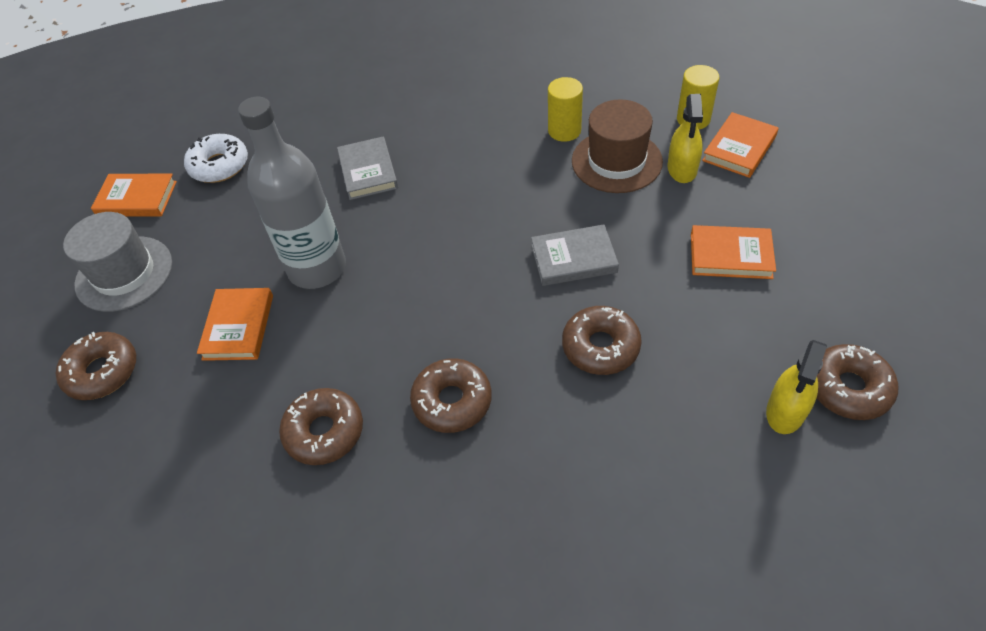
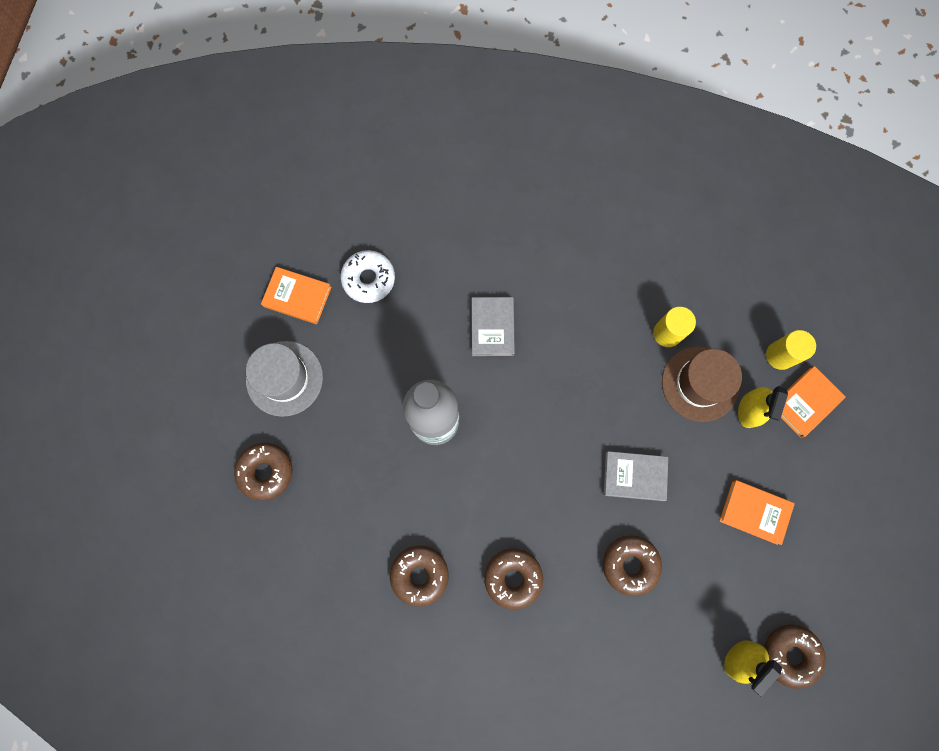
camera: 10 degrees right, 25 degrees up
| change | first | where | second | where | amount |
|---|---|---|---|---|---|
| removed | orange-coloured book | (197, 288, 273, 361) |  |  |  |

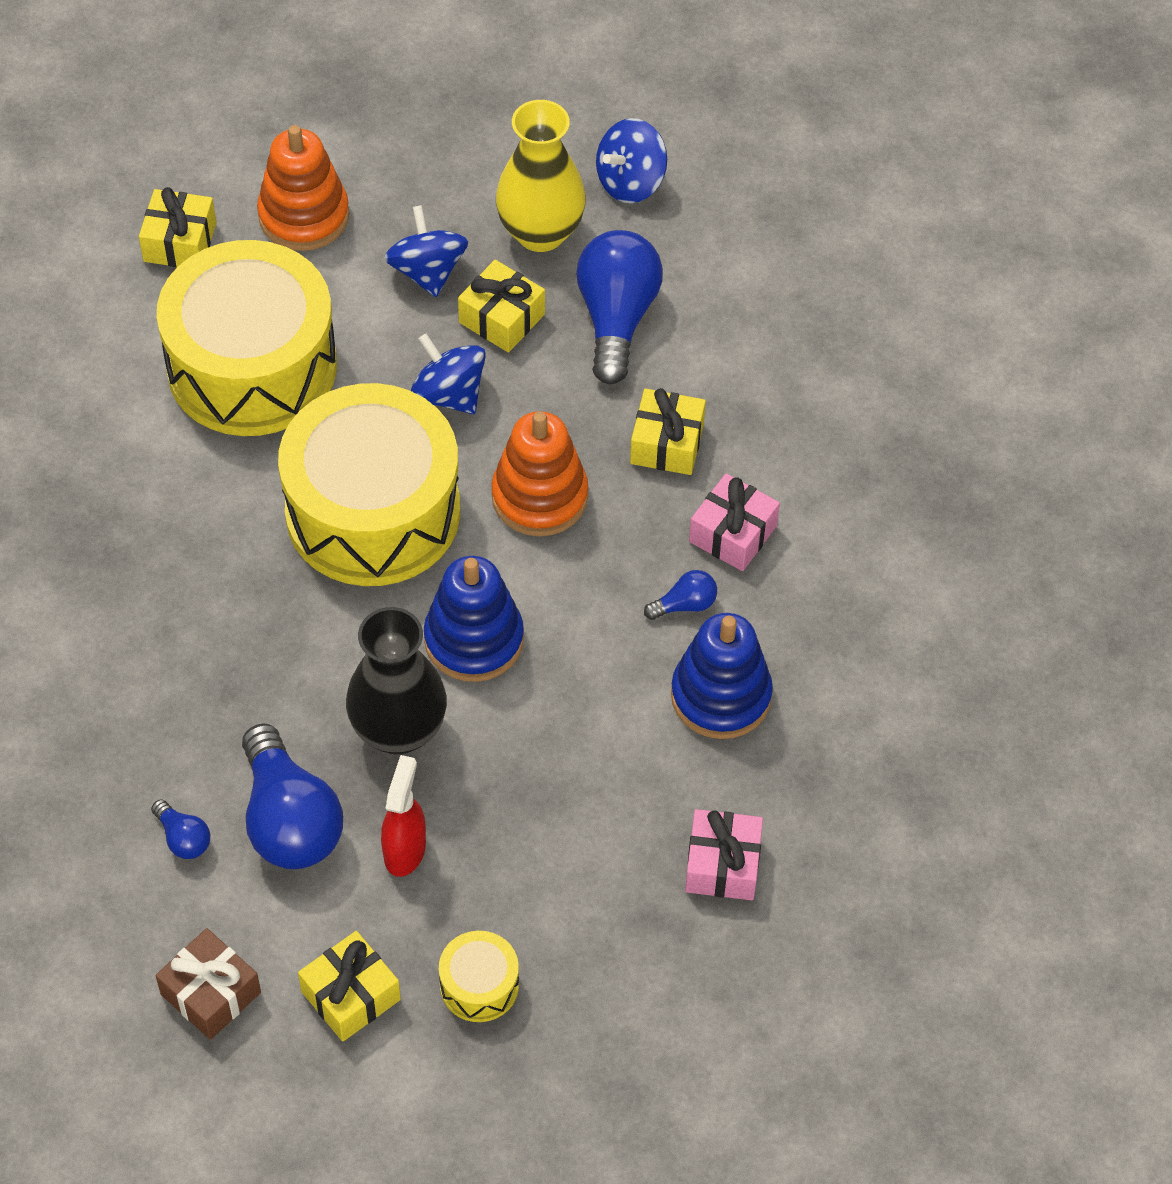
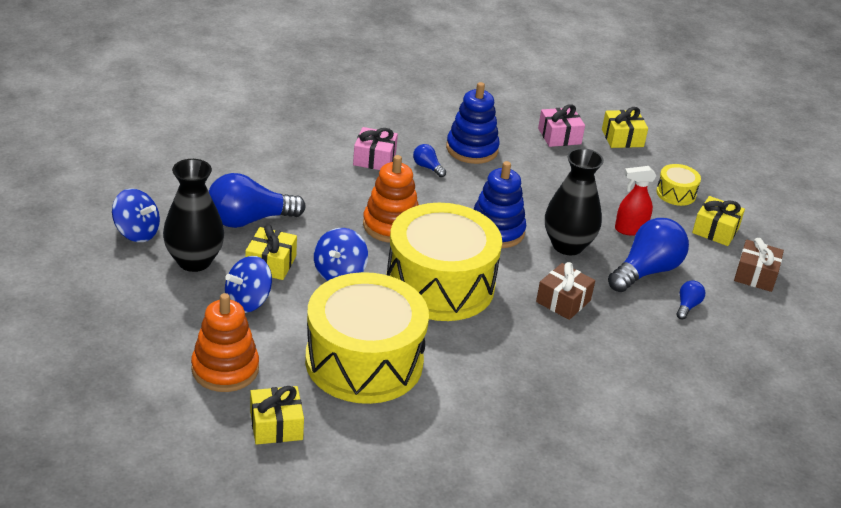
camera: 115 degrees left, 20 degrees down
| change | first | where | second | where | amount |
|---|---|---|---|---|---|
| added |  |  | russet gift | (536, 262, 595, 320) |  |
| moved | golden gift | (630, 388, 706, 475) |  | (602, 107, 648, 148) |  |
| recoloured | golden flower vase | (496, 100, 586, 252) | jet-black flower vase | (163, 159, 224, 272) |  |

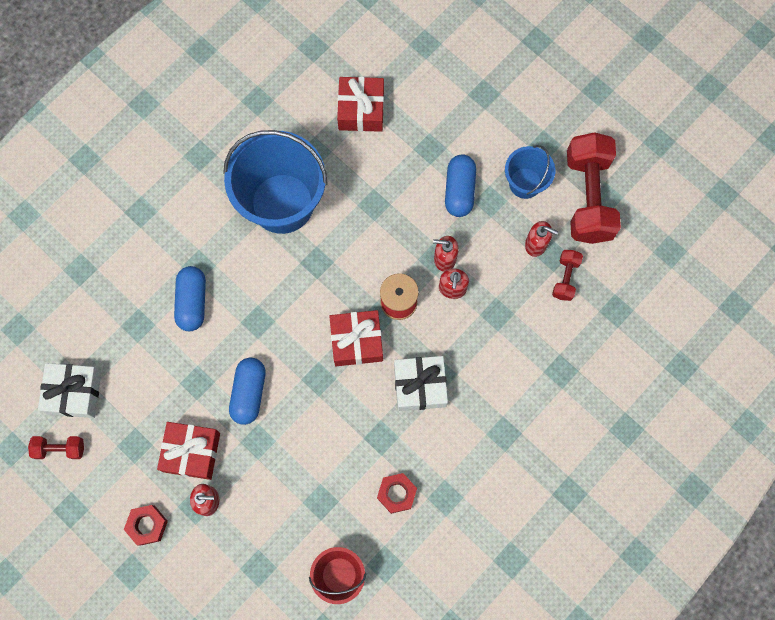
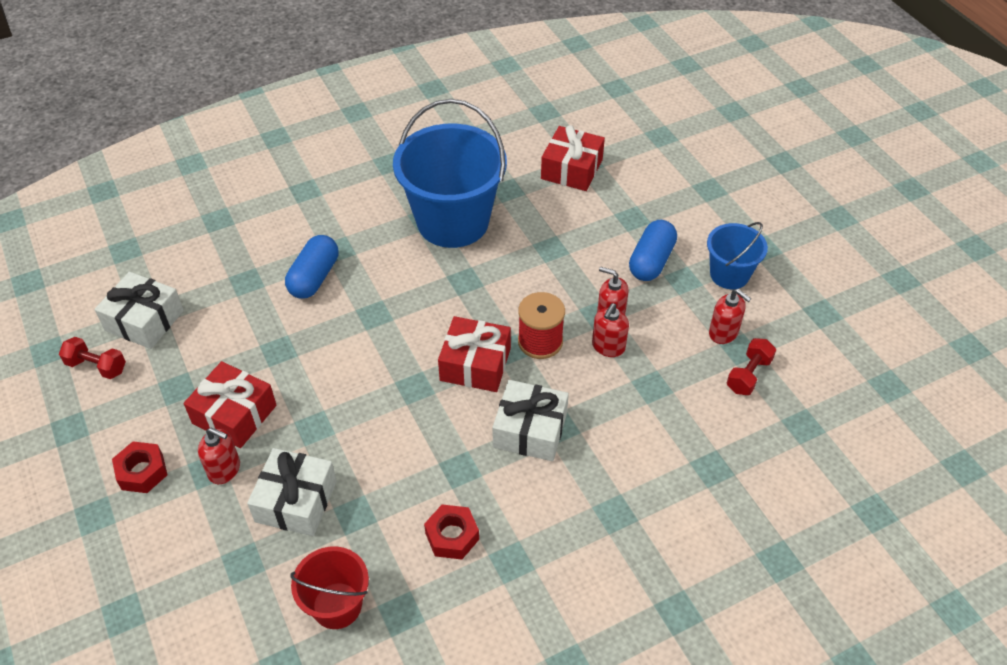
camera: 20 degrees right, 25 degrees down
| change | first | where | second | where | amount |
|---|---|---|---|---|---|
| removed | blue pill shape | (229, 358, 266, 425) |  |  |  |
| removed | red free weight | (567, 132, 621, 244) |  |  |  |
| added |  |  | white gift | (247, 448, 337, 536) |  |

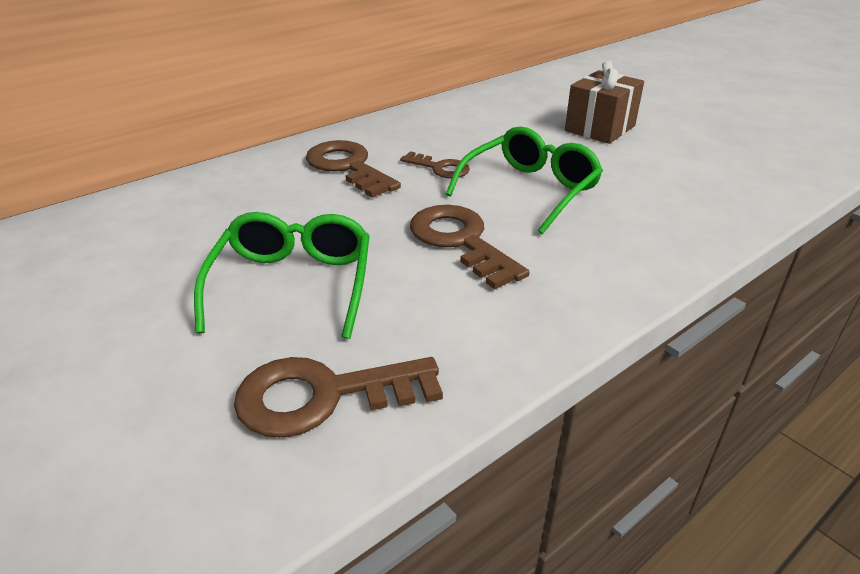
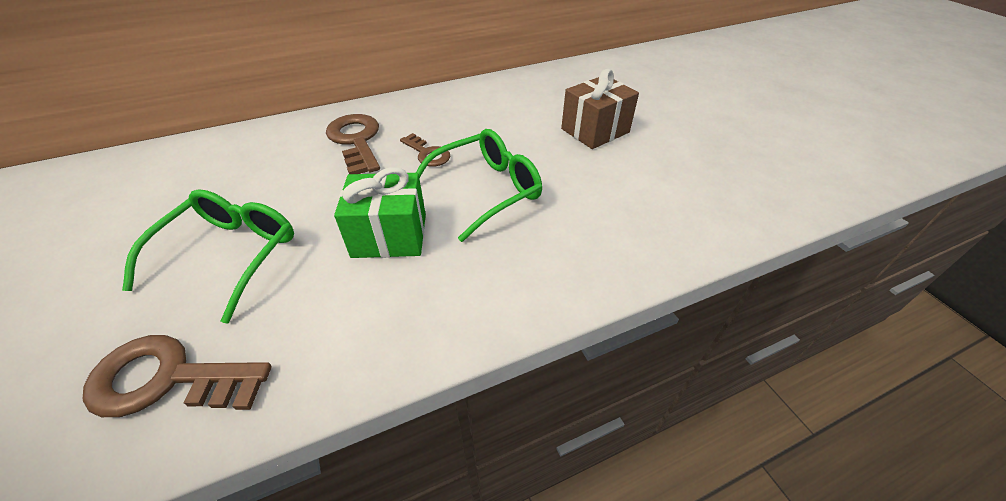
camera: 15 degrees right, 10 degrees up
| change | first | where | second | where | amount |
|---|---|---|---|---|---|
| replaced | russet latchkey | (410, 205, 529, 289) | leaf-green gift | (334, 167, 426, 258) |  |

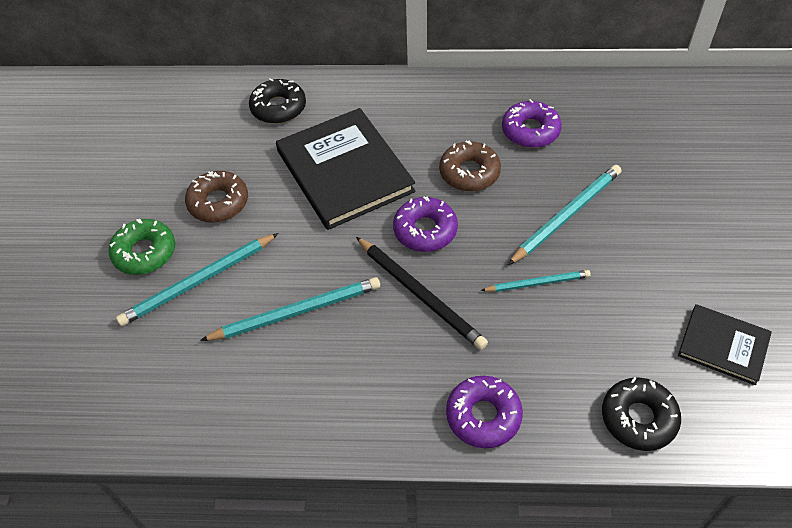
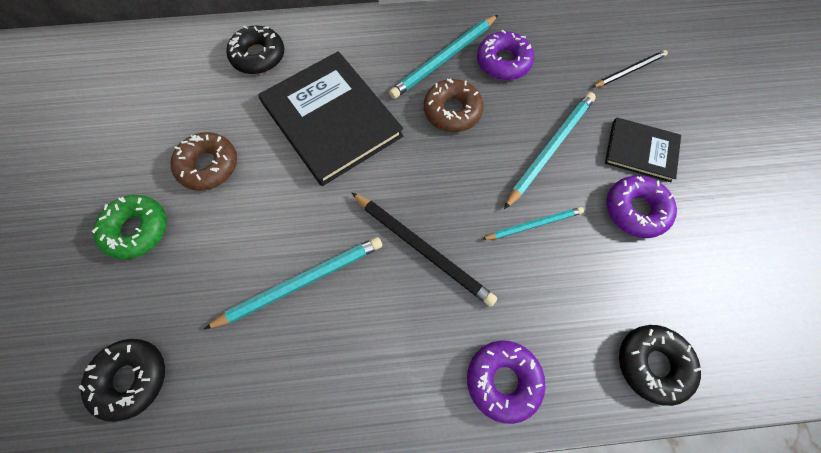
camera: 10 degrees left, 15 degrees up
| change | first | where | second | where | amount |
|---|---|---|---|---|---|
| added |  |  | jet-black doughnut | (79, 339, 165, 422) |  |
| added |  |  | jet-black wooden pencil | (592, 50, 668, 88) |  |
| moved | turquoise wooden pencil | (116, 233, 279, 327) |  | (389, 15, 498, 99) |  |
| moved | purple doughnut | (393, 196, 458, 252) |  | (606, 175, 677, 238) |  |
| moved | jet-black book | (678, 304, 772, 385) |  | (605, 117, 681, 182) |  |

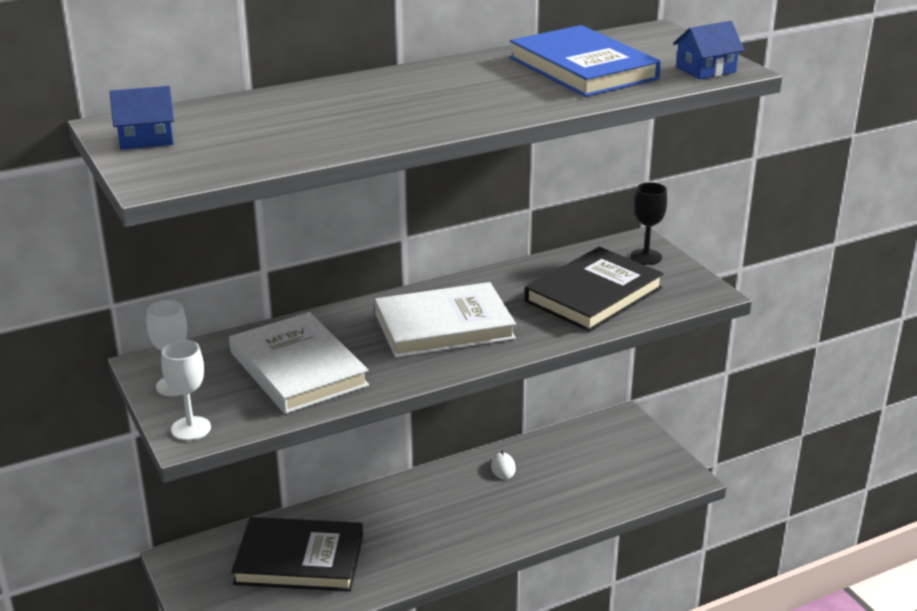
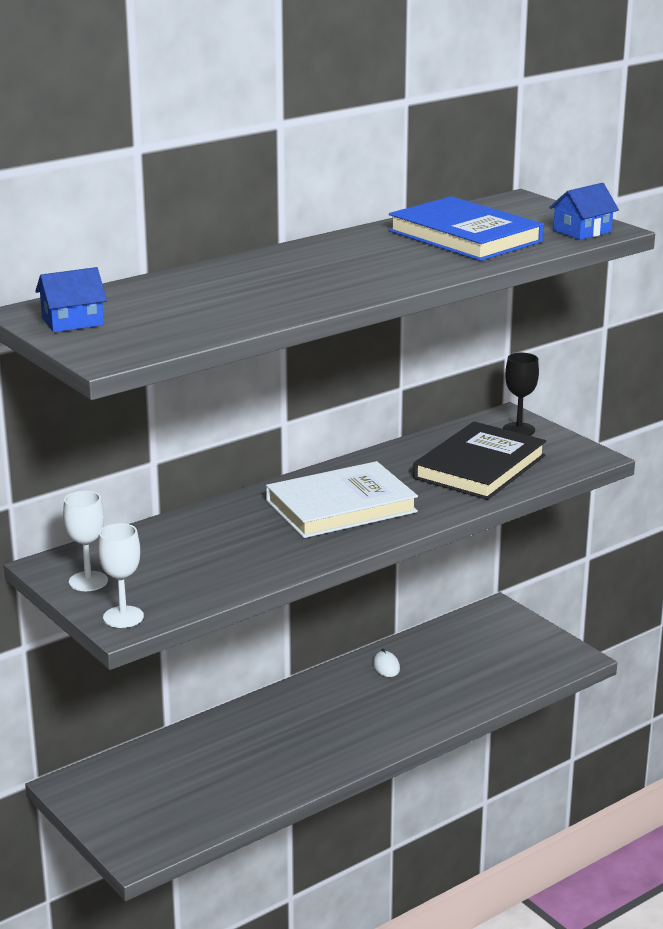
camera: 10 degrees left, 5 degrees down
| change | first | where | second | where | amount |
|---|---|---|---|---|---|
| removed | white book | (229, 312, 369, 414) |  |  |  |
| removed | jet-black book | (231, 517, 363, 591) |  |  |  |

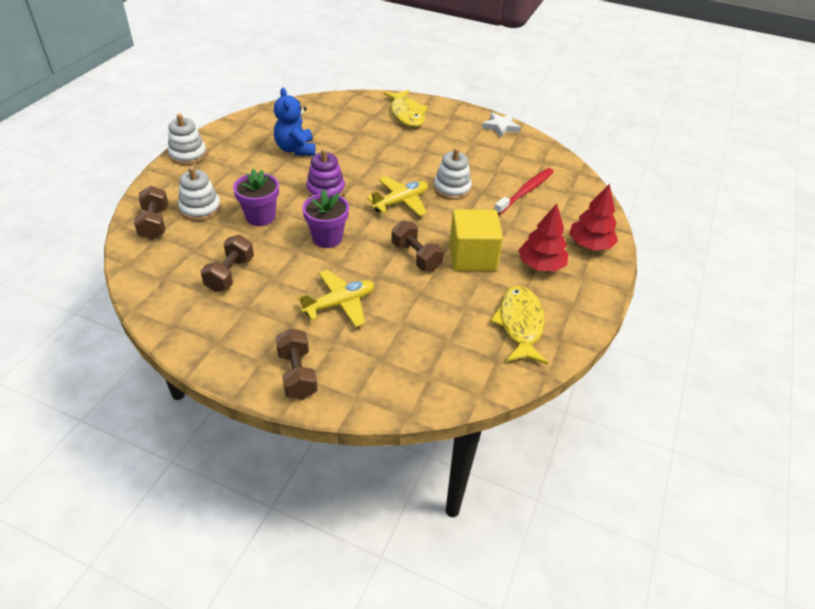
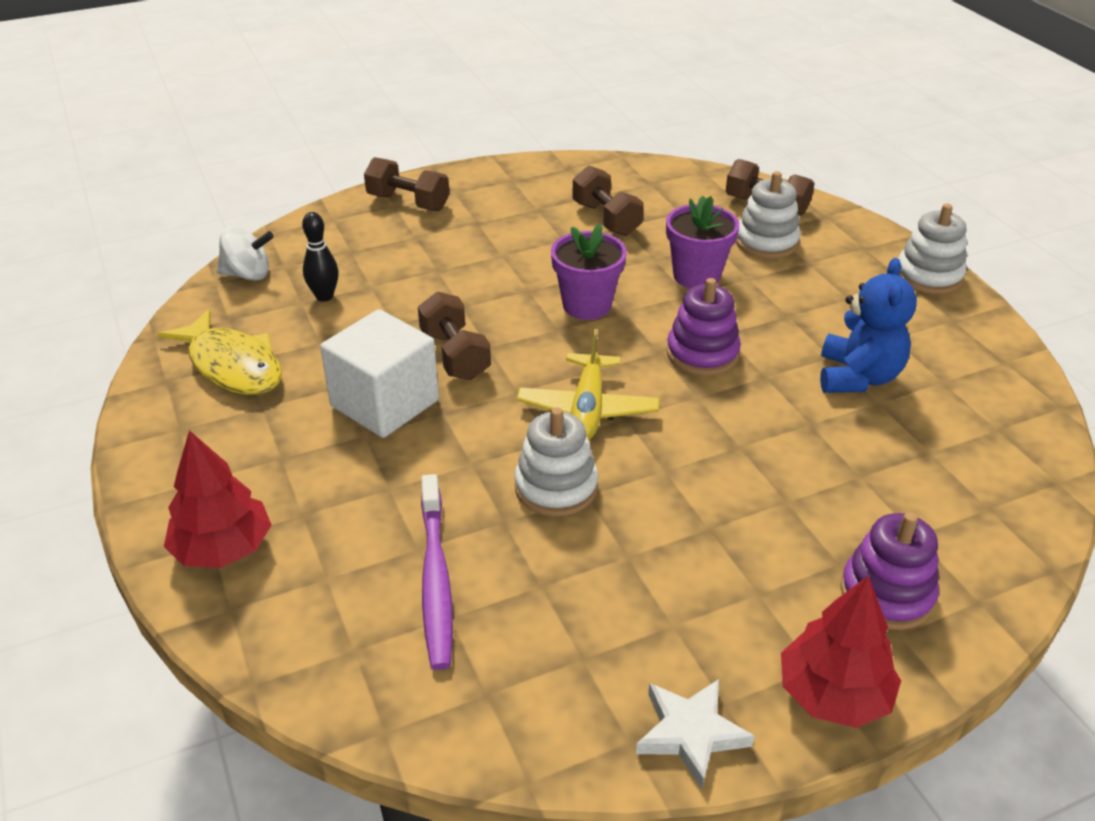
camera: 135 degrees right, 5 degrees down
| change | first | where | second | where | amount |
|---|---|---|---|---|---|
| removed | golden toy plane | (298, 270, 374, 327) |  |  |  |
| added |  |  | white spinning top | (217, 226, 274, 281) |  |
| added |  |  | jet-black bowling pin | (302, 212, 339, 302) |  |
| moved | red fir tree | (518, 204, 568, 272) |  | (781, 576, 901, 728) |  |
| replaced | golden toy fish | (383, 90, 427, 127) | purple stacking toy | (840, 512, 939, 630) |  |
| recoloured | golden block | (449, 209, 503, 271) | white block | (320, 309, 439, 438) |  |
| recoloured | red dental brush | (494, 168, 554, 215) | purple dental brush | (421, 474, 453, 670) |  |
| turned | blue teddy | (274, 88, 316, 156) |  | (820, 258, 917, 393) | 75 degrees clockwise |
| turned | russet free weight | (391, 220, 444, 271) |  | (418, 291, 491, 380) | 60 degrees clockwise |

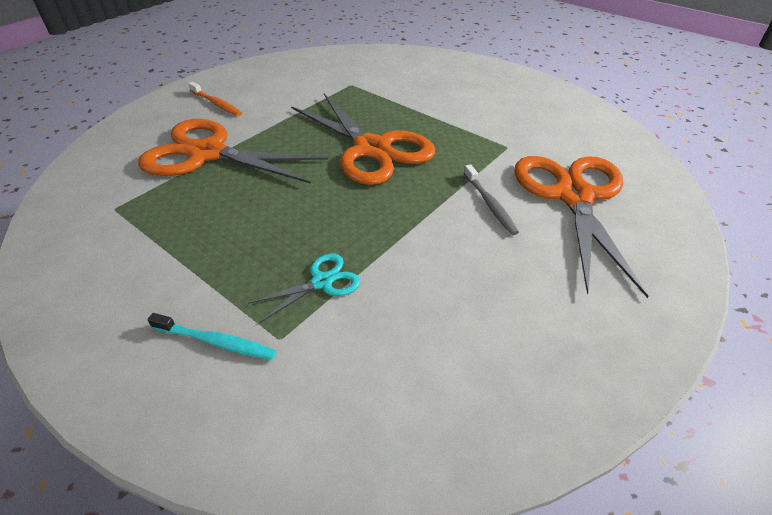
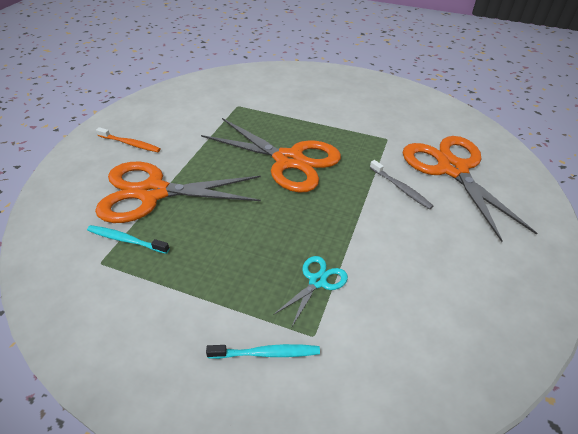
camera: 20 degrees left, 0 degrees up
| change | first | where | second | where | amount |
|---|---|---|---|---|---|
| added |  |  | turquoise dental brush | (87, 225, 170, 254) |  |

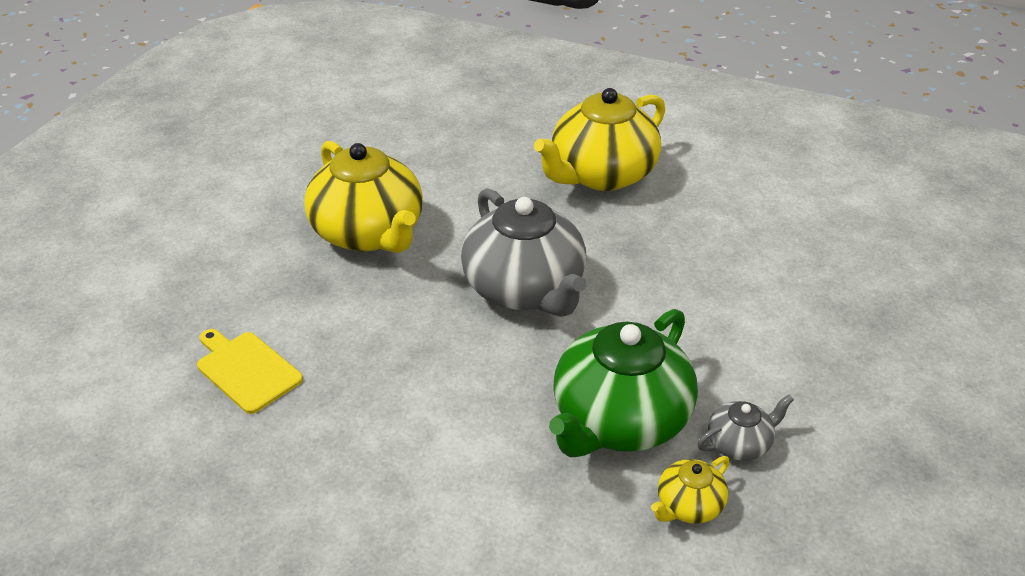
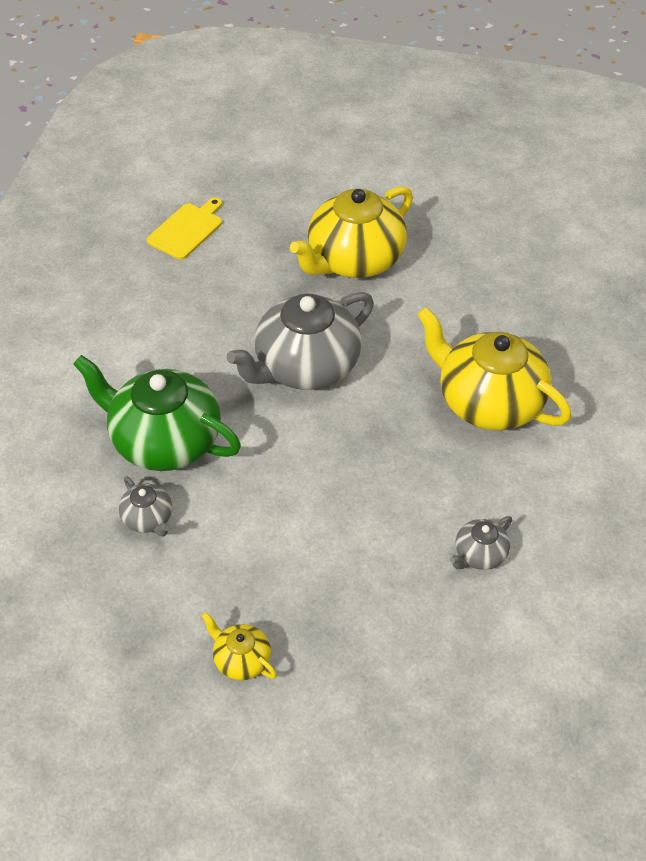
camera: 80 degrees right, 10 degrees up
| change | first | where | second | where | amount |
|---|---|---|---|---|---|
| added |  |  | grey china teapot | (450, 516, 512, 570) |  |
| moved | golden china teapot | (651, 456, 730, 524) |  | (202, 612, 277, 680) |  |

